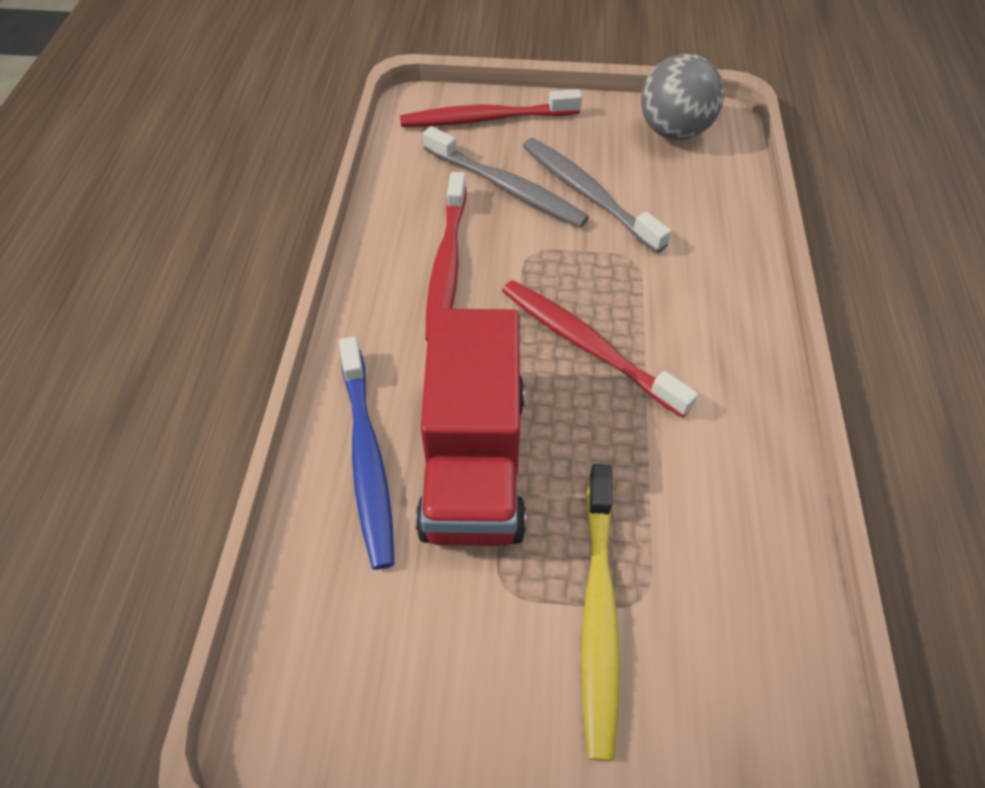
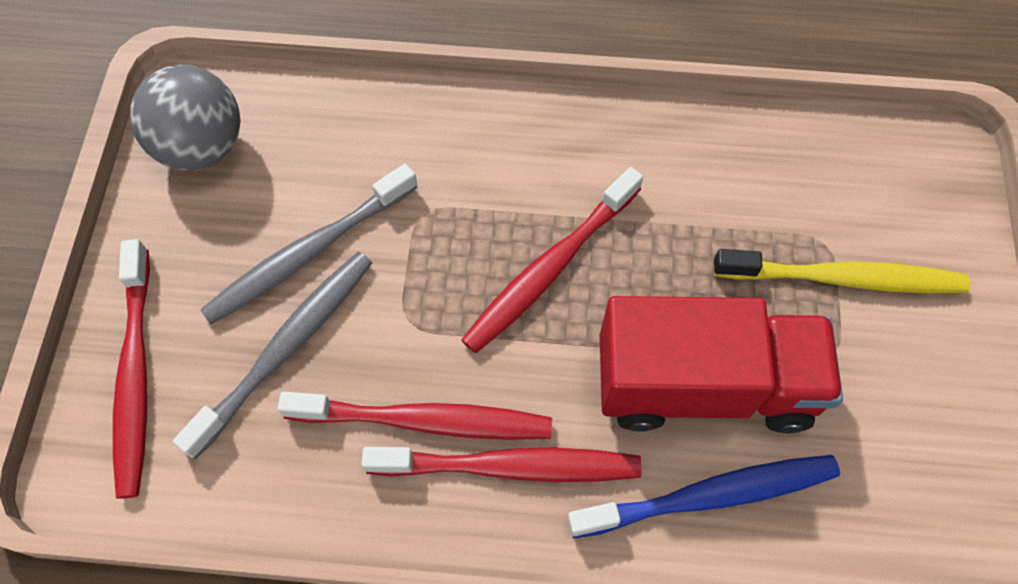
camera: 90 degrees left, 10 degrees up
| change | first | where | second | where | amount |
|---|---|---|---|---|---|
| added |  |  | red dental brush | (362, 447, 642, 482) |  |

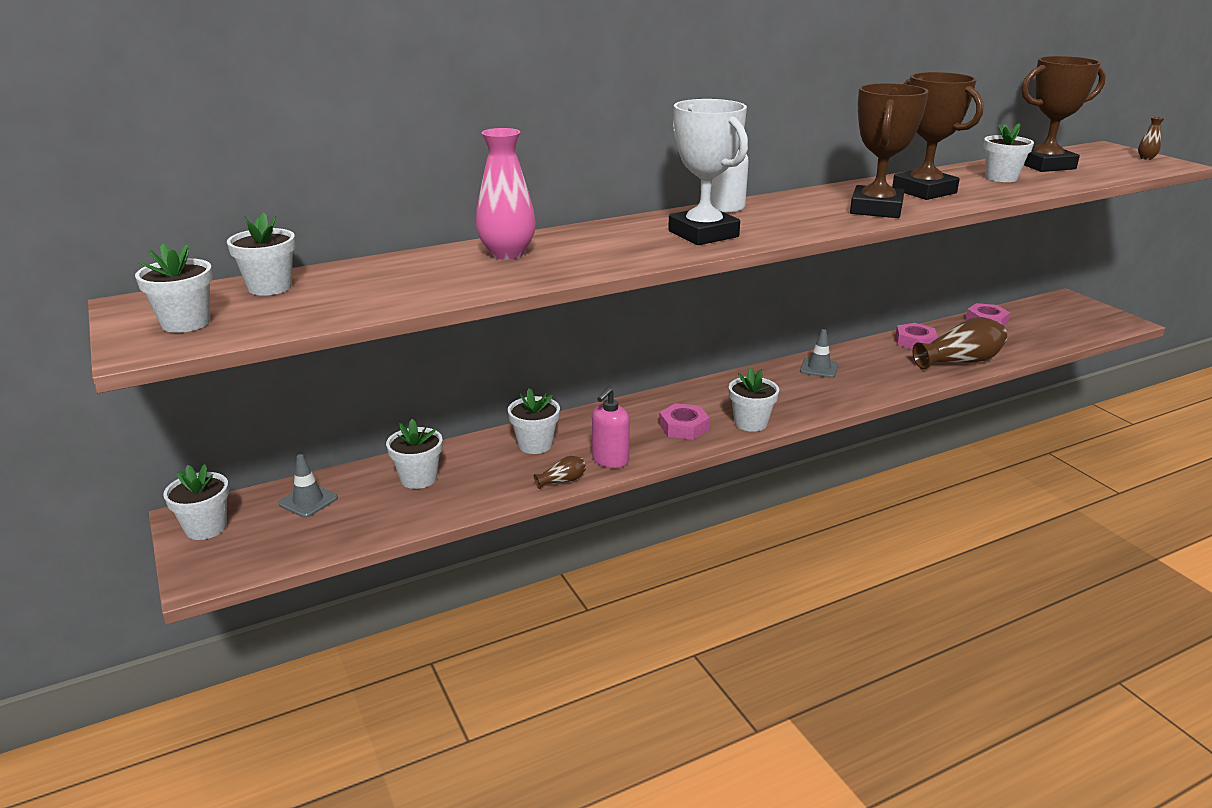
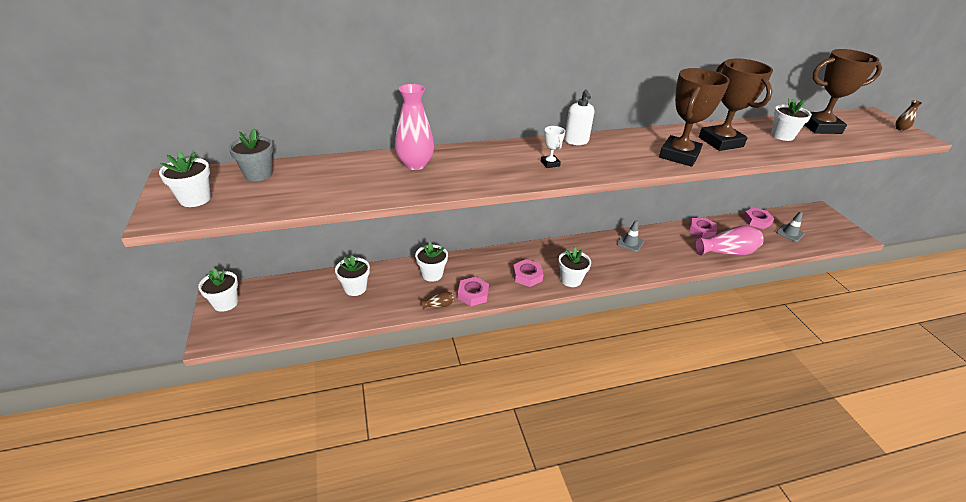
camera: 10 degrees right, 10 degrees up
| change | first | where | second | where | amount |
|---|---|---|---|---|---|
| moved | grey road cone | (278, 454, 338, 518) |  | (776, 211, 804, 242) |  |
| replaced | pink pump bottle | (592, 387, 630, 468) | pink hexagon nut | (458, 277, 489, 306) |  |
| recoloured | white plant pot | (227, 212, 295, 296) | grey plant pot | (228, 129, 274, 181) |  |
| recoloured | russet flower vase | (913, 317, 1007, 370) | pink flower vase | (695, 225, 764, 255) |  |
| resized | white award cup | (668, 99, 748, 245) |  | (541, 126, 565, 168) | x0.43 |

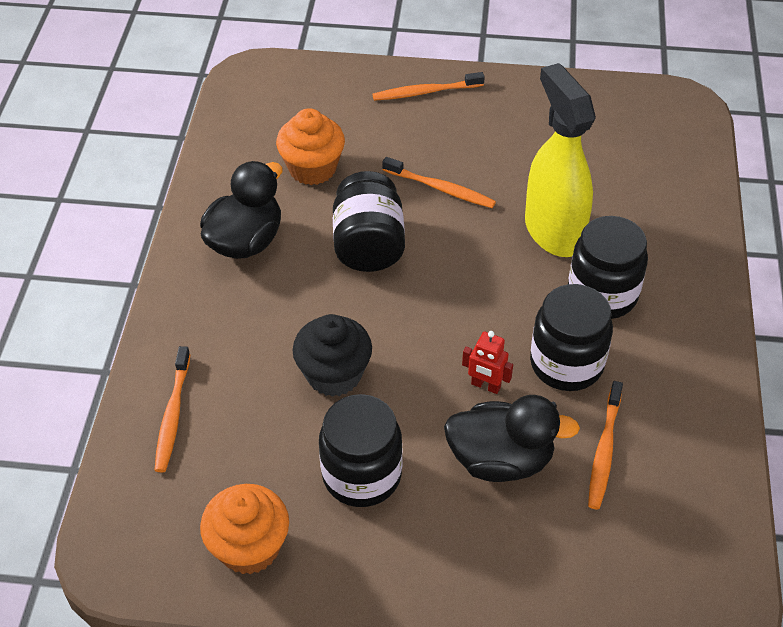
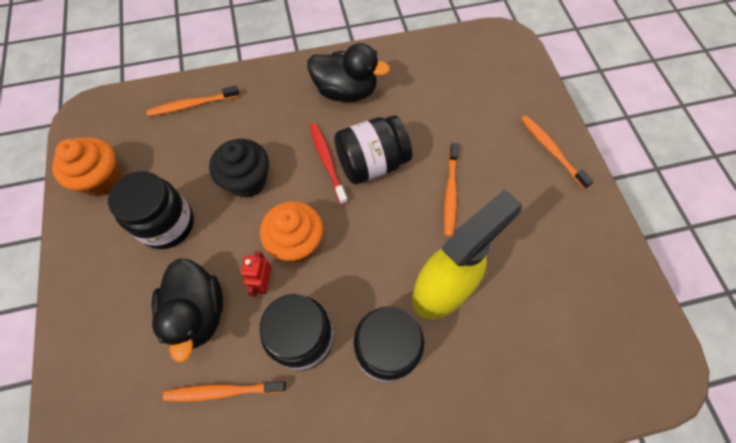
camera: 70 degrees right, 15 degrees up
| change | first | where | second | where | amount |
|---|---|---|---|---|---|
| added |  |  | red dental brush | (310, 123, 348, 205) |  |
| moved | orange-coloured fairy cake | (276, 108, 345, 185) |  | (260, 201, 323, 262) |  |

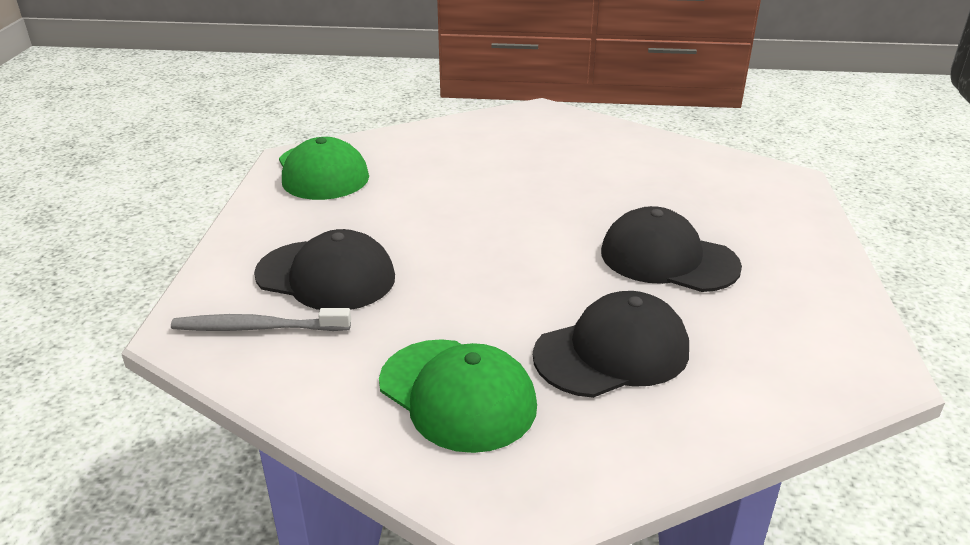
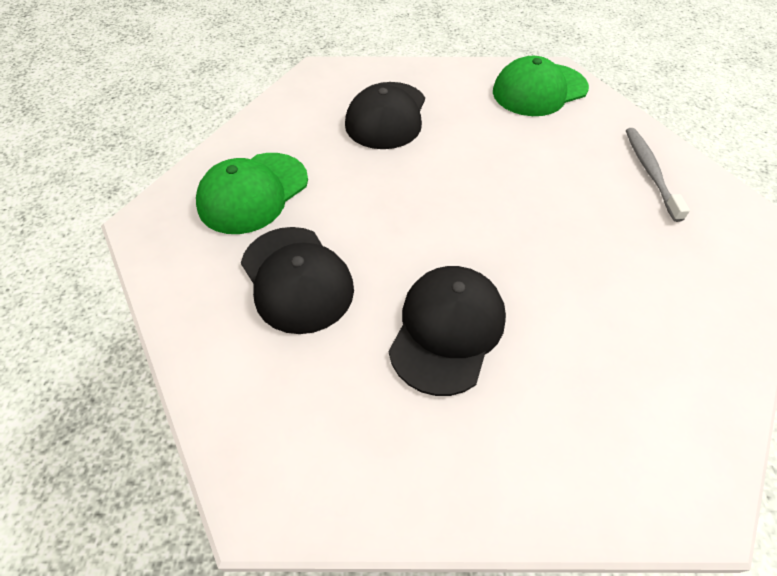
camera: 85 degrees right, 20 degrees up
| change | first | where | second | where | amount |
|---|---|---|---|---|---|
| moved | grey dental brush | (171, 308, 351, 331) |  | (626, 128, 690, 222) |  |

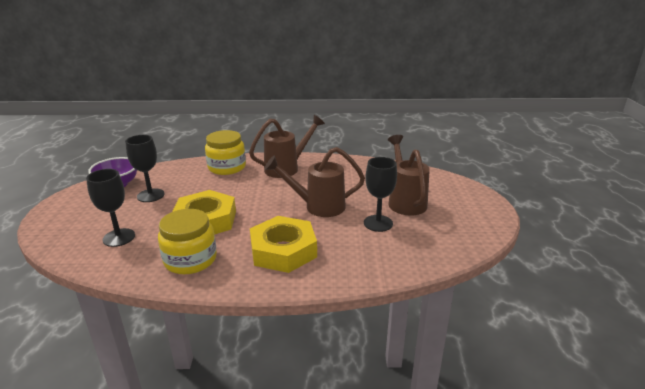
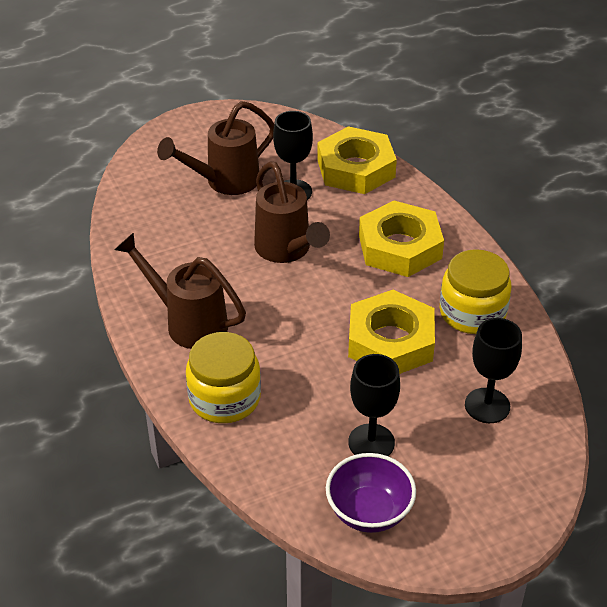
camera: 115 degrees left, 15 degrees up
| change | first | where | second | where | amount |
|---|---|---|---|---|---|
| added |  |  | golden hexagon nut | (317, 126, 397, 194) |  |

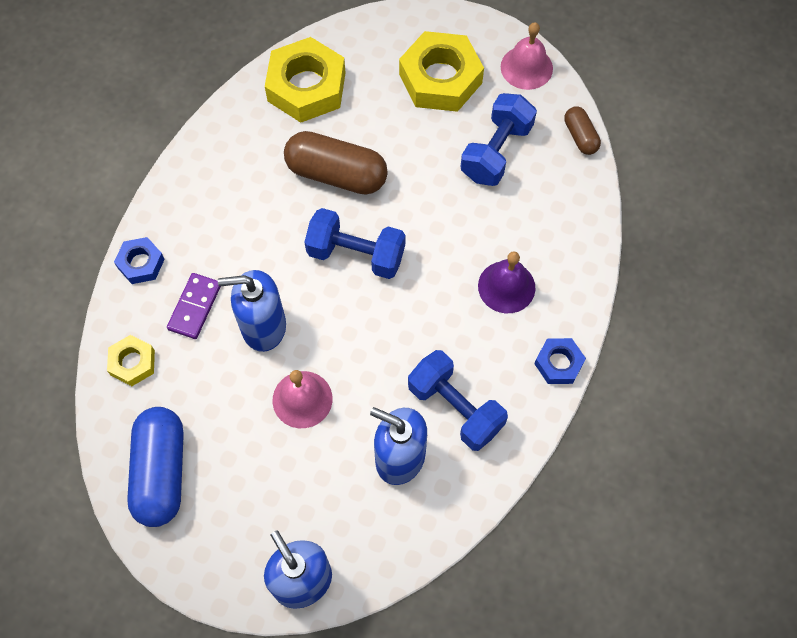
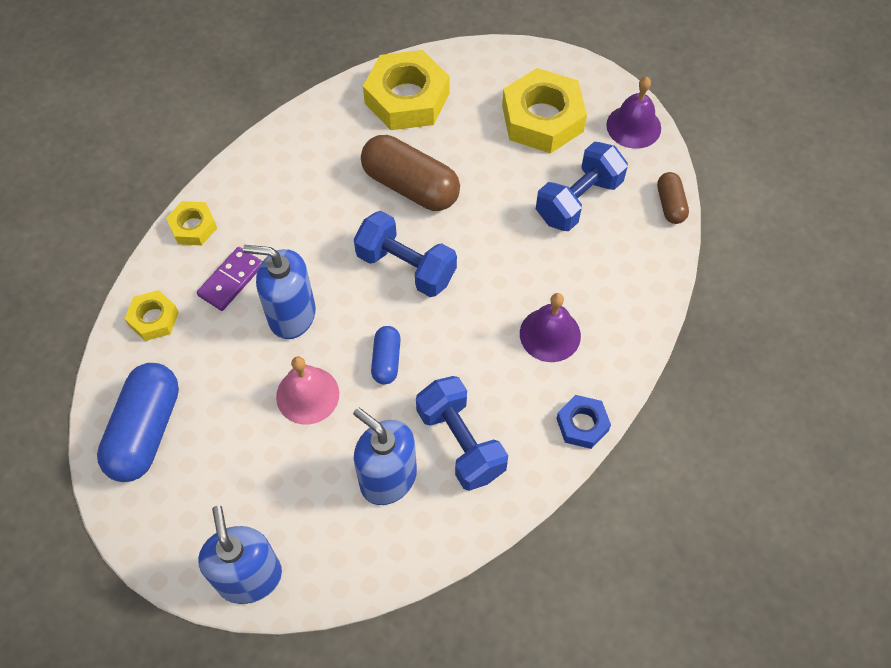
camera: 15 degrees right, 5 degrees down
| change | first | where | second | where | amount |
|---|---|---|---|---|---|
| added |  |  | blue pill shape | (371, 326, 401, 384) |  |
| recoloured | blue hexagon nut | (114, 237, 165, 284) | golden hexagon nut | (166, 201, 217, 245) |  |
| recoloured | pink school bell | (501, 22, 553, 90) | purple school bell | (606, 77, 661, 149) |  |

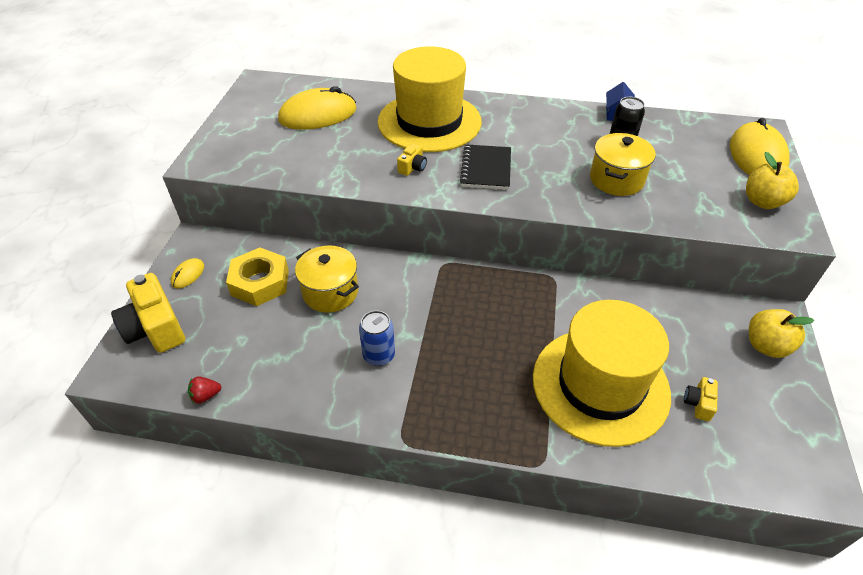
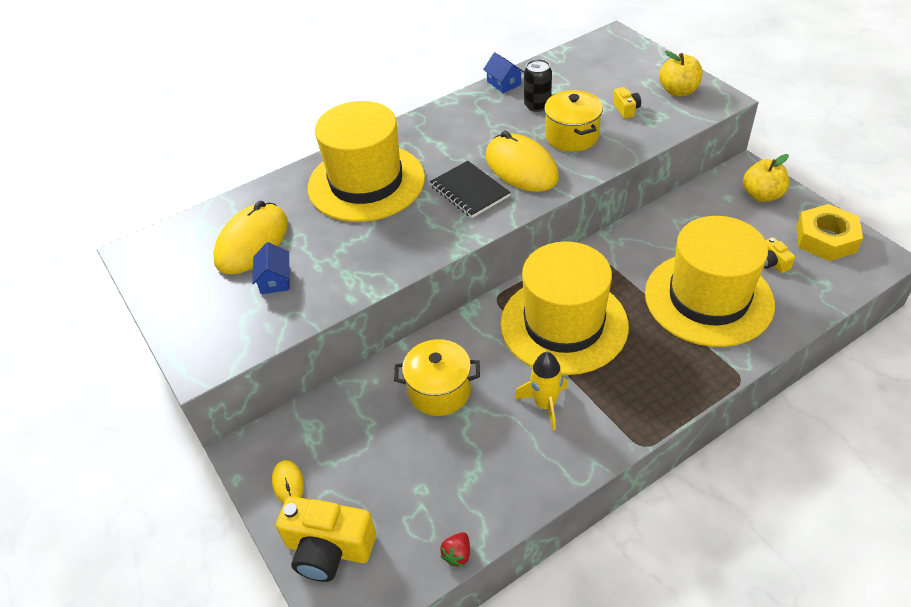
camera: 40 degrees left, 0 degrees up
| change | first | where | second | where | amount |
|---|---|---|---|---|---|
| added |  |  | blue cottage | (252, 242, 289, 294) |  |
| added |  |  | golden top hat | (500, 241, 629, 375) |  |
| moved | golden hexagon nut | (226, 248, 289, 306) |  | (796, 204, 863, 261) |  |
| moved | golden camera | (397, 143, 427, 176) |  | (613, 87, 641, 119) |  |
| moved | golden mouse | (730, 118, 790, 175) |  | (486, 131, 559, 192) |  |
| replaced | blue can | (359, 310, 395, 366) | golden rocket | (515, 352, 568, 431) |  |

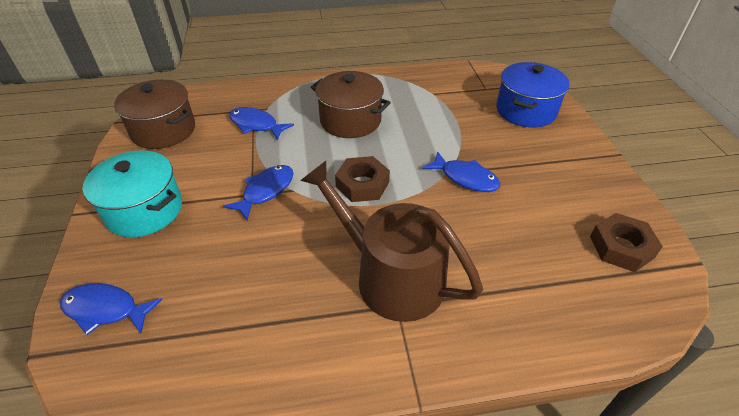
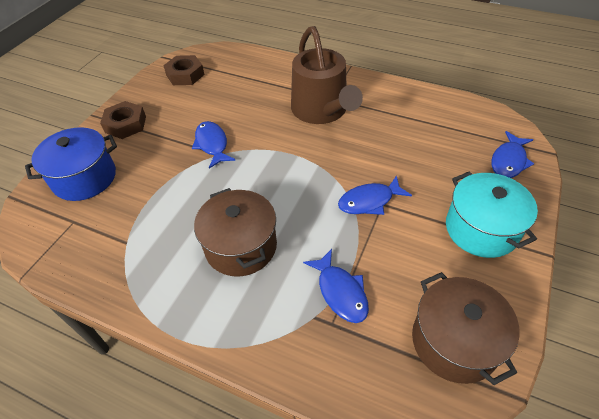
camera: 145 degrees left, 5 degrees up
| change | first | where | second | where | amount |
|---|---|---|---|---|---|
| moved | russet hexagon nut | (335, 156, 390, 202) |  | (100, 101, 146, 139) |  |
| turned | blue toy fish | (60, 283, 162, 335) |  | (491, 131, 534, 178) | 75 degrees clockwise |

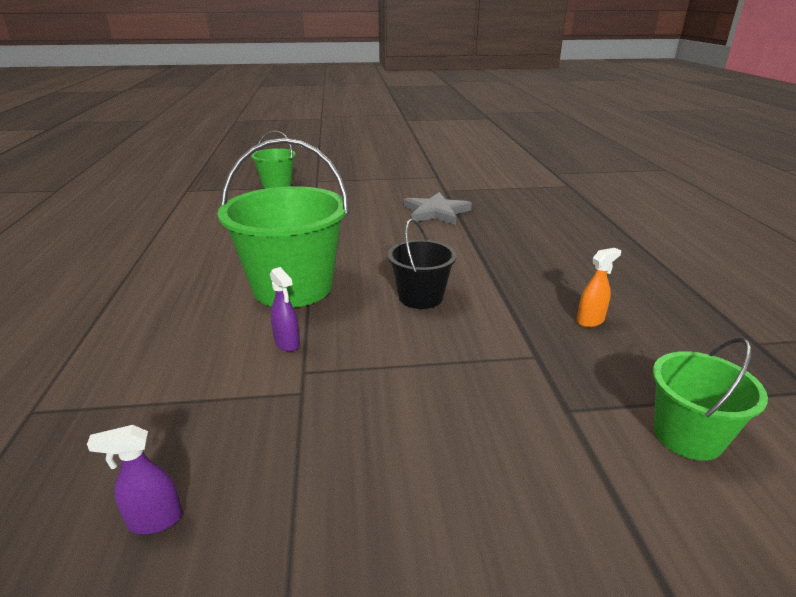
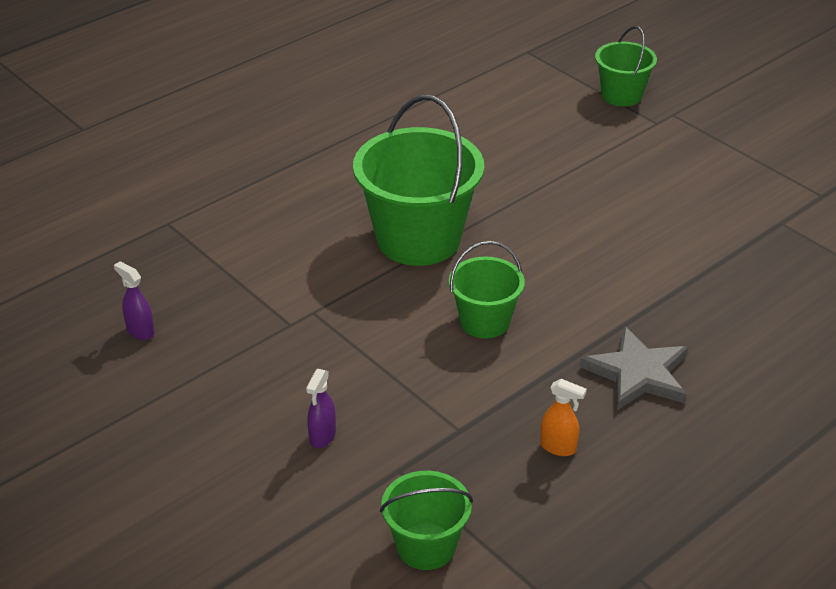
camera: 55 degrees right, 10 degrees up
| change | first | where | second | where | amount |
|---|---|---|---|---|---|
| moved | purple spray cleaner | (270, 267, 300, 352) |  | (306, 369, 336, 448) |  |
| moved | grey star shape | (404, 192, 472, 225) |  | (580, 326, 688, 410) |  |
| recoloured | jet-black sand bucket | (387, 219, 457, 309) | leaf-green sand bucket | (449, 241, 525, 338) |  |

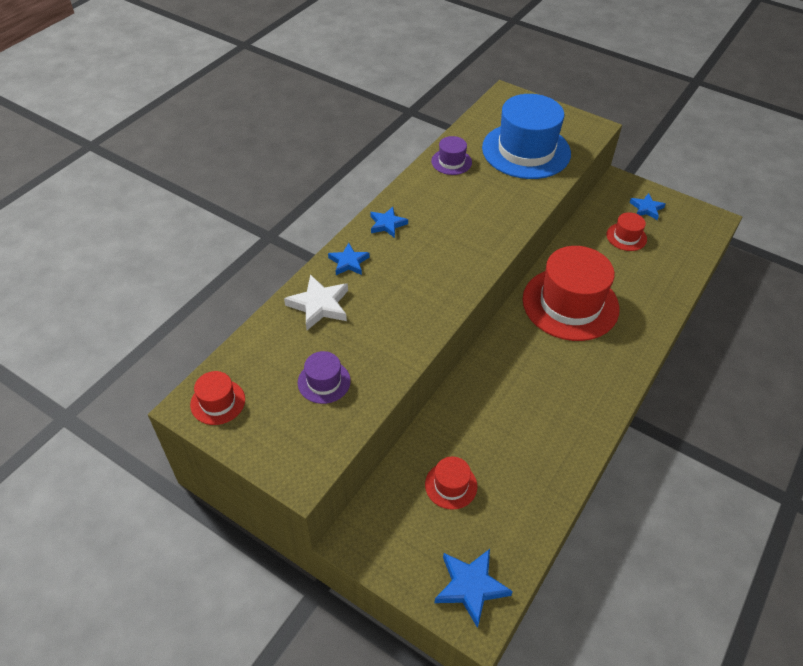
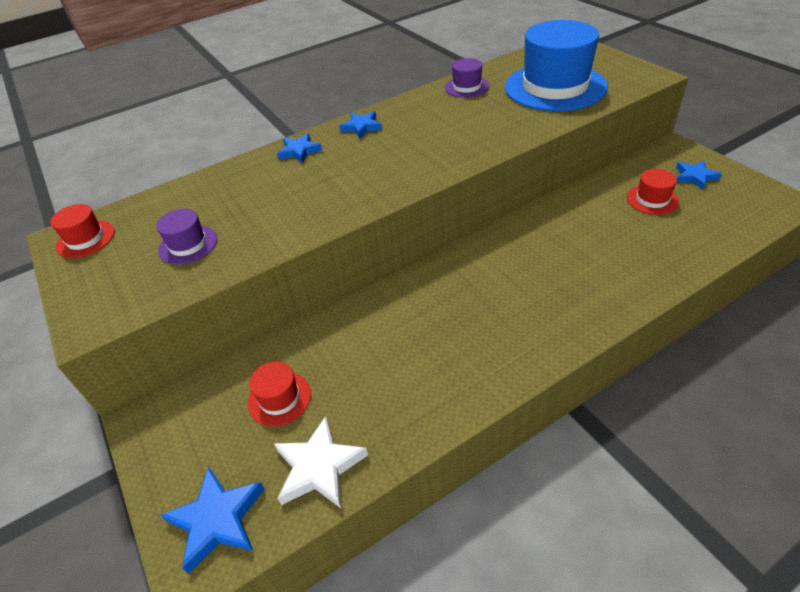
camera: 30 degrees right, 5 degrees down
| change | first | where | second | where | amount |
|---|---|---|---|---|---|
| removed | red top hat | (523, 246, 619, 341) |  |  |  |
| moved | white star shape | (284, 275, 348, 330) |  | (274, 416, 368, 508) |  |

